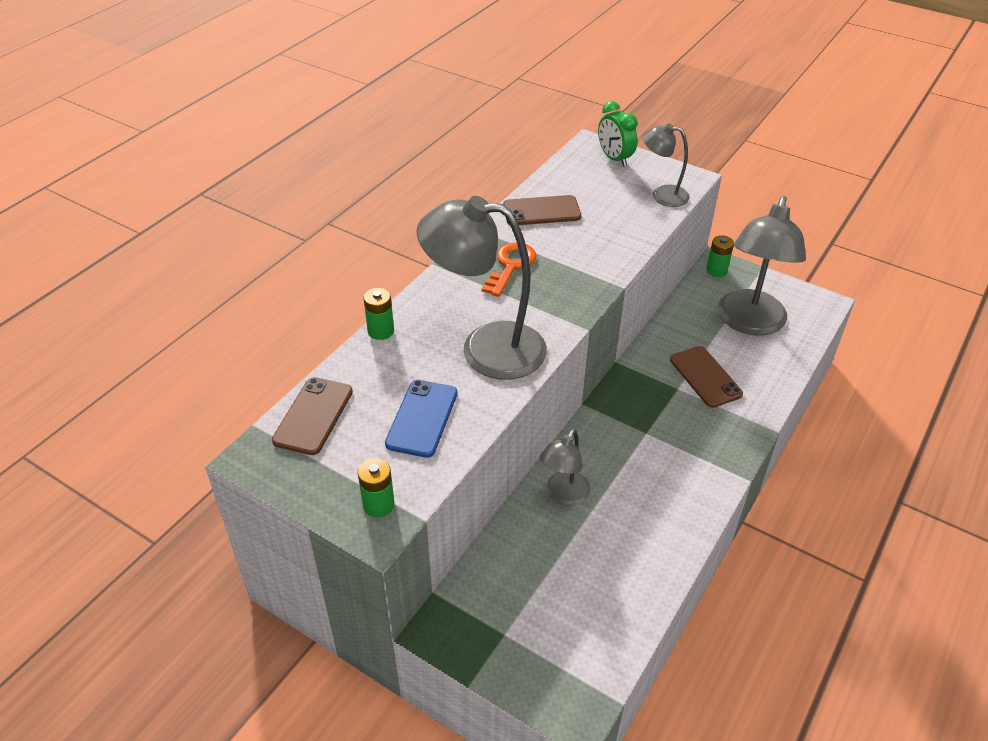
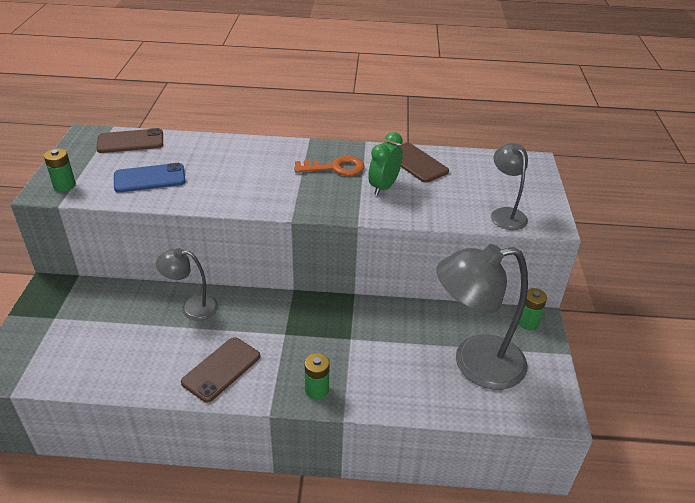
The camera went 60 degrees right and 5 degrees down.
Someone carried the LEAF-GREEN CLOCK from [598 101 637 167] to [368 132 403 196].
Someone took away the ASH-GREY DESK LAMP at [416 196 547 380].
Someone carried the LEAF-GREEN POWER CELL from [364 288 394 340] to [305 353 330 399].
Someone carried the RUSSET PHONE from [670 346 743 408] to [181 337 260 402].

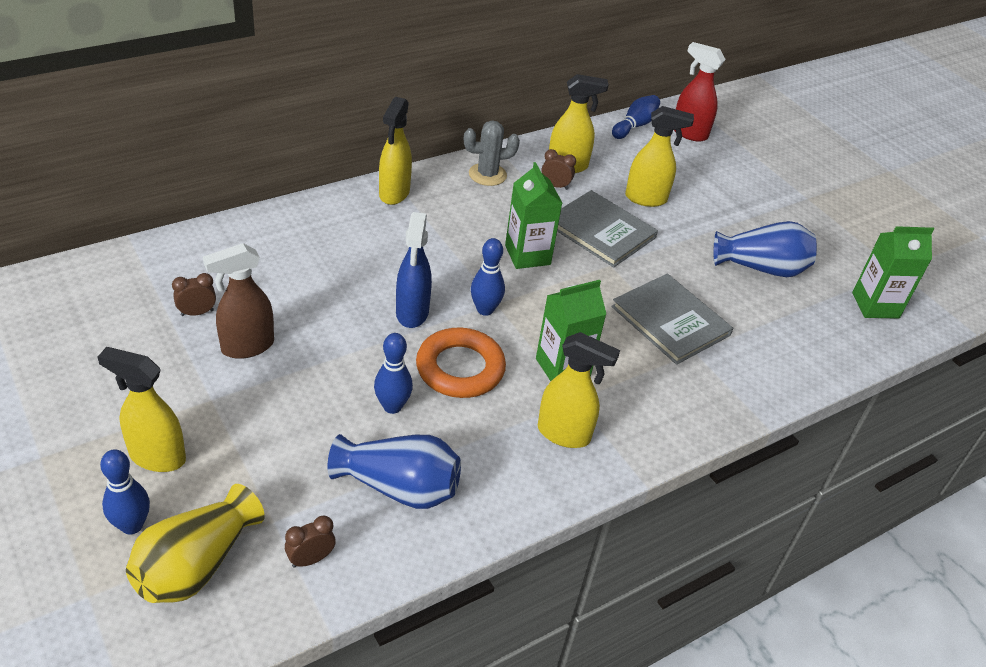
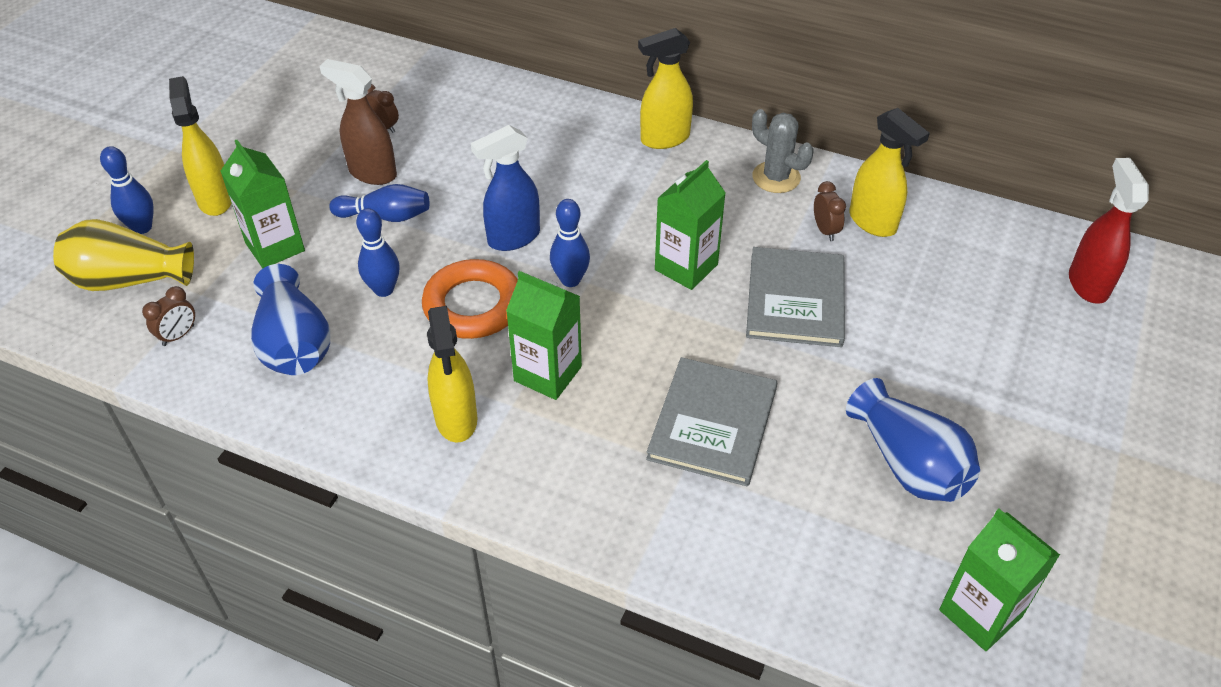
The camera went 60 degrees right and 5 degrees up.
Someone carried the ROYAL BLUE TENPIN from [612 95 660 139] to [329 184 430 222].
Someone took away the GOLDEN SPRAYER at [625 106 694 207].
Someone rotated the RUSSET CLOCK at [285 515 336 568] by 105 degrees clockwise.
Someone put down the LEAF-GREEN MILK CARTON at [220 140 305 268].

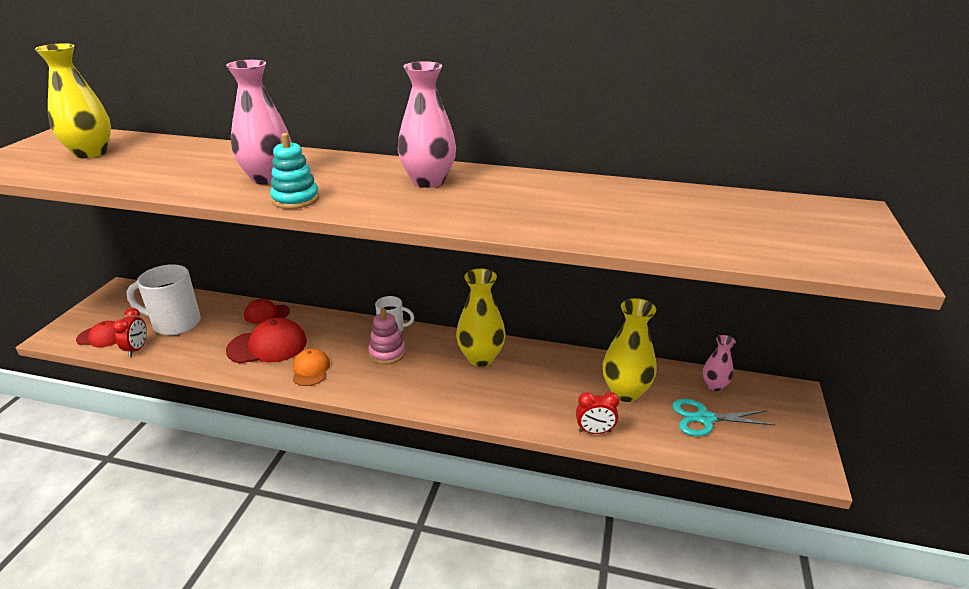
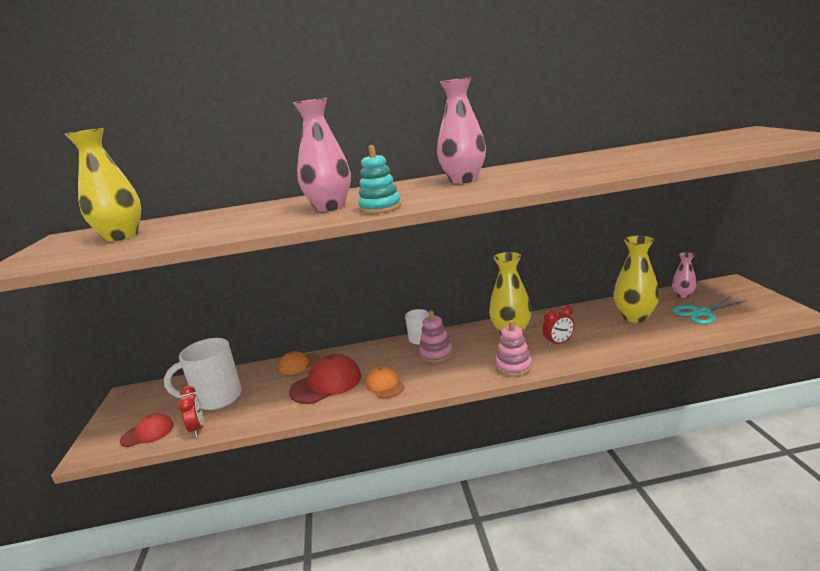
The camera went 20 degrees left and 10 degrees down.
Someone repainted the RED CAP at [244 299 290 324], which became the BRIGHT ORANGE CAP at [278 351 320 375].
Someone carried the RED CLOCK from [576 392 619 434] to [542 305 574 347].
Someone put down the ROSE-PINK STACKING RINGS at [495 320 532 376].

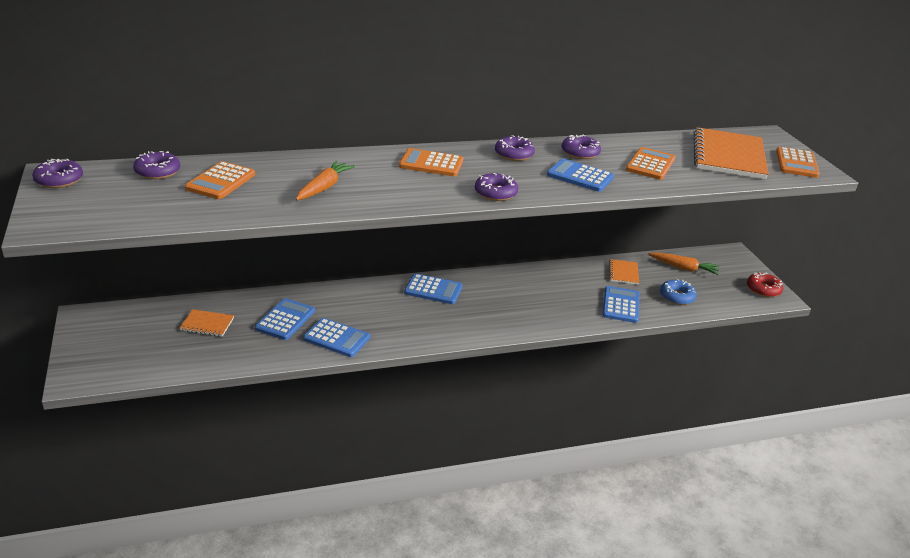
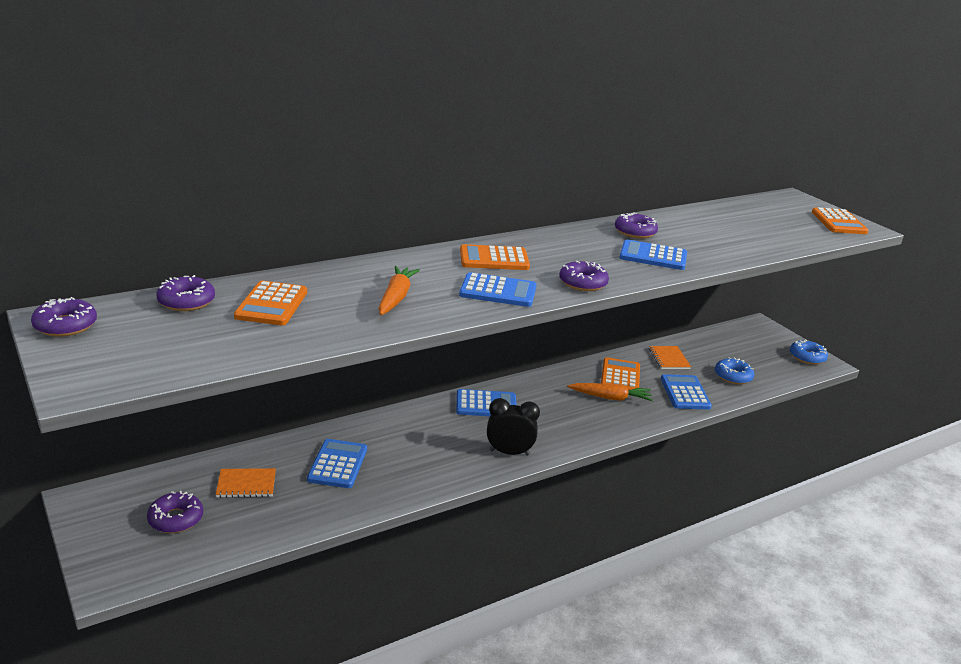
The camera went 15 degrees left and 5 degrees down.
Someone took away the BRIGHT ORANGE NOTEPAD at [694 127 769 180].
Someone carried the VIOLET DONUT from [495 135 535 161] to [147 491 203 533].
Someone carried the BRIGHT ORANGE CALCULATOR from [626 147 675 180] to [601 357 640 390].
Someone carried the BRIGHT ORANGE CARROT from [648 252 720 275] to [567 383 653 401].
Someone repainted the RED DONUT at [747 272 783 297], which became the ROYAL BLUE DONUT at [790 340 828 365].
Someone carried the ROYAL BLUE CALCULATOR from [303 318 370 357] to [459 272 537 307].
Someone put down the BLACK CLOCK at [487 398 540 456].

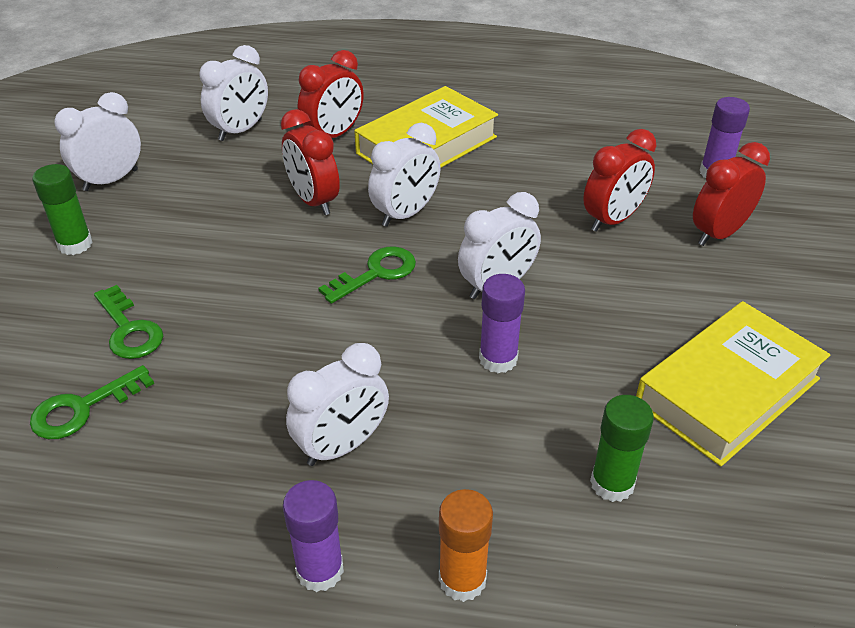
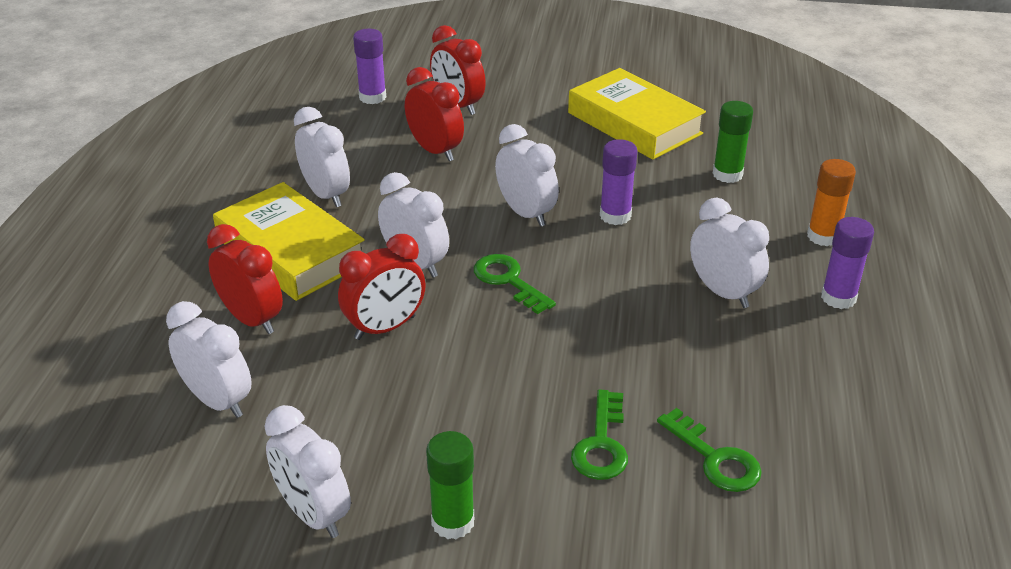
The camera went 90 degrees left and 5 degrees down.
Someone rotated the LEAF-GREEN DOOR KEY at [94 285 163 359] by 135 degrees clockwise.
Someone put down the WHITE CLOCK at [294 107 350 207].

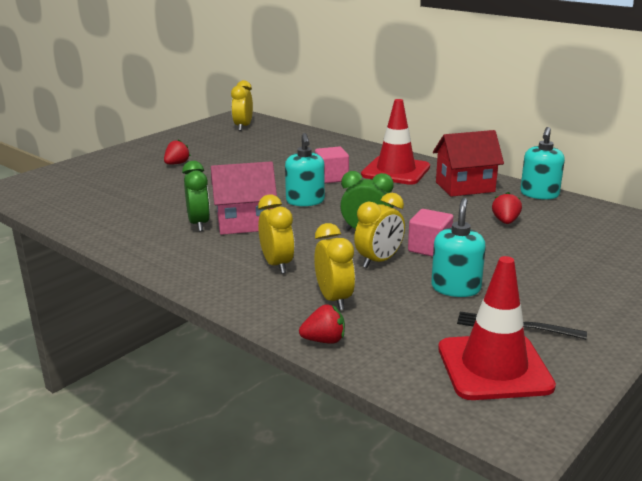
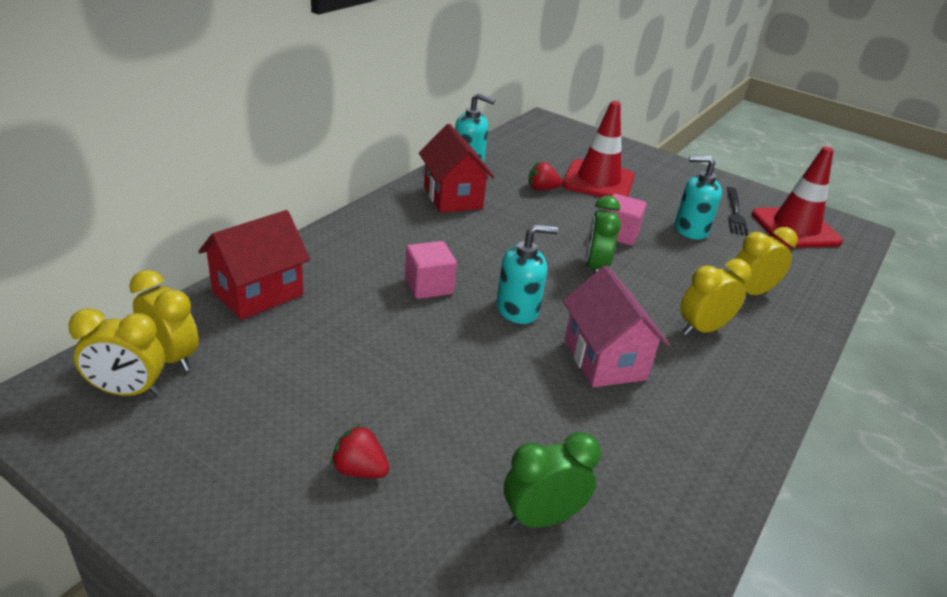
The camera went 100 degrees left and 10 degrees up.
Someone carried the RED TRAFFIC CONE from [361 99 430 185] to [562 101 635 197].
Someone carried the LEAF-GREEN CLOCK from [182 161 210 231] to [504 432 601 528].
Someone carried the GOLDEN CLOCK from [354 193 405 268] to [129 270 199 371].
Someone took away the RED BERRY at [299 304 345 344].
Someone put down the RED TOY HOUSE at [198 210 310 320].

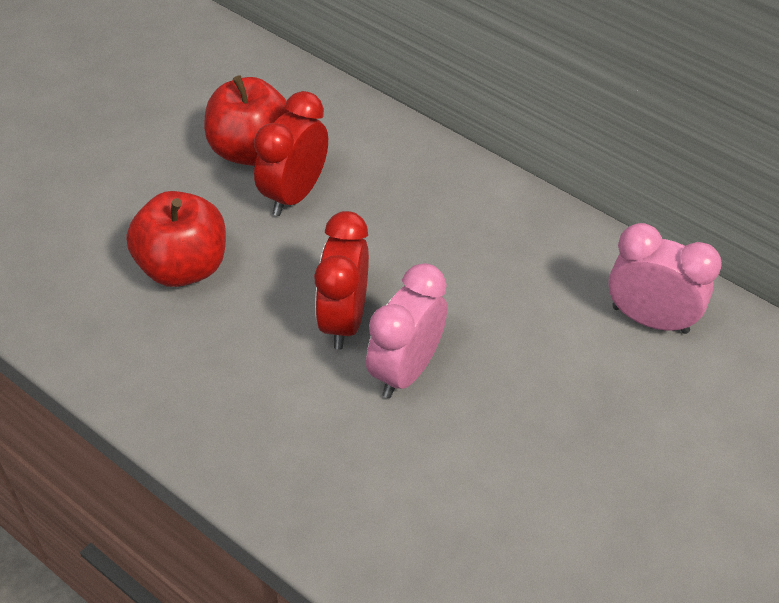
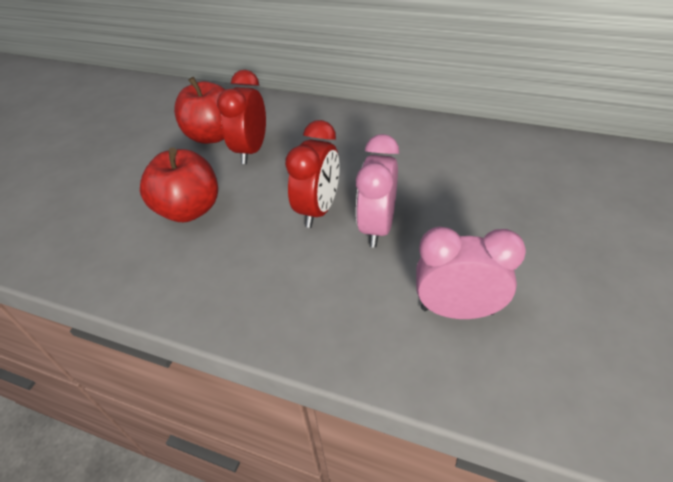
The camera went 15 degrees left and 5 degrees down.
Someone rotated the RED CLOCK at [314 211 369 350] by 150 degrees counterclockwise.
Someone carried the ROSE-PINK CLOCK from [608 223 722 334] to [416 227 526 319].

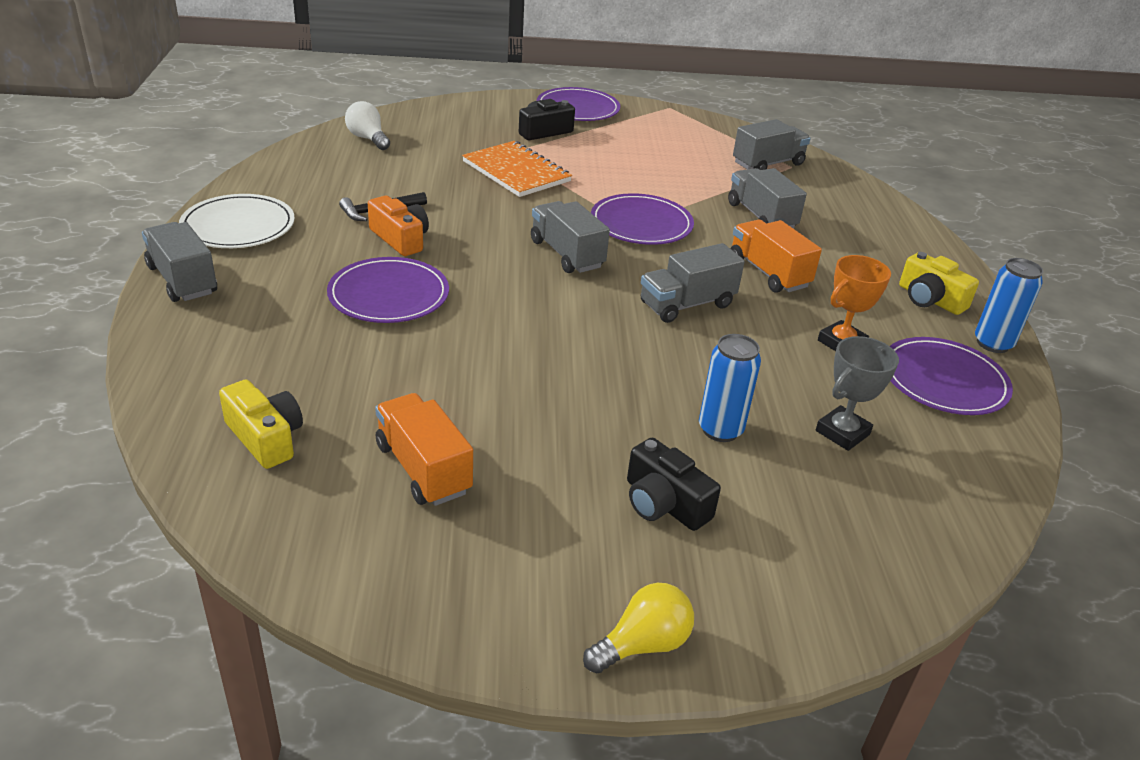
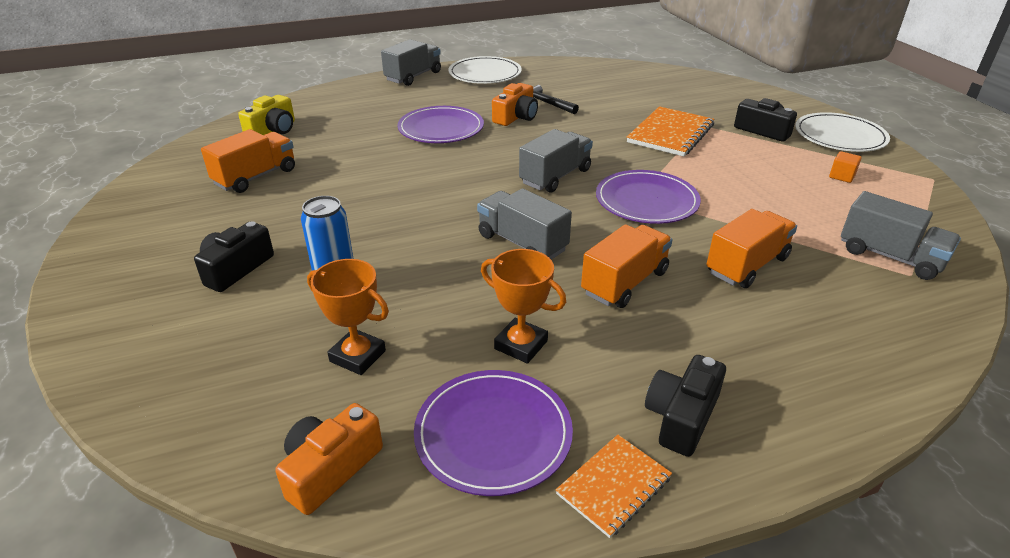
The camera went 75 degrees right and 0 degrees up.
Someone repainted the VIOLET PLATE at [537 87 620 121], which became the WHITE PLATE at [795 112 890 152].
Someone took away the WHITE LIGHTBULB at [345 101 390 150].
Someone repainted the ASH-GREY TOY TRUCK at [728 168 807 229], which became the BRIGHT ORANGE TOY TRUCK at [706 209 797 288].
Someone repainted the GOLDEN CAMERA at [899 252 979 315], which became the BLACK CAMERA at [645 355 726 457].
Someone swapped the ROYAL BLUE CAN at [975 258 1043 353] for the BRIGHT ORANGE NOTEPAD at [556 435 672 538].
Someone repainted the ASH-GREY PRIZE CUP at [816 336 899 451], which became the BRIGHT ORANGE PRIZE CUP at [307 259 389 375].
Someone took away the GOLDEN LIGHTBULB at [583 583 694 673].
Someone put down the BRIGHT ORANGE BLOCK at [829 151 862 183].
Someone put down the BRIGHT ORANGE CAMERA at [275 403 383 515].

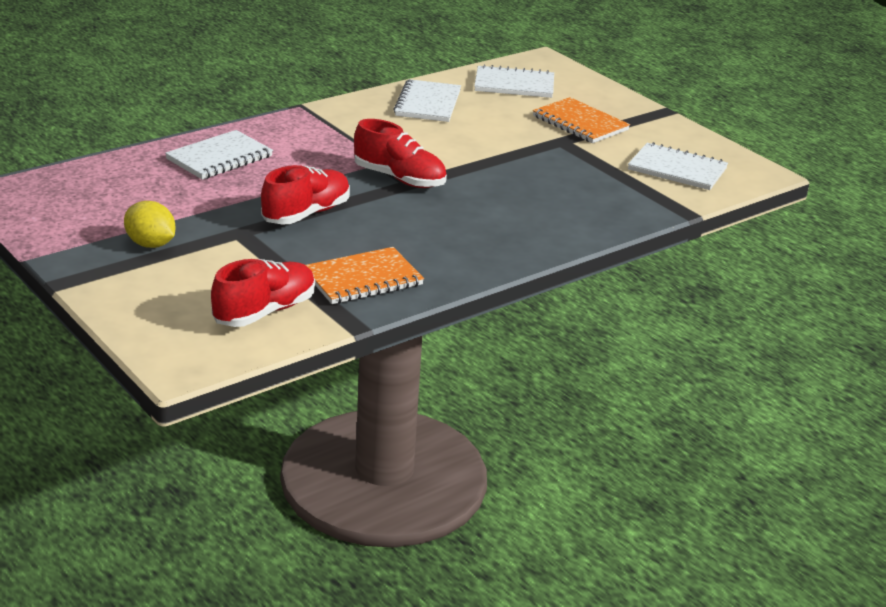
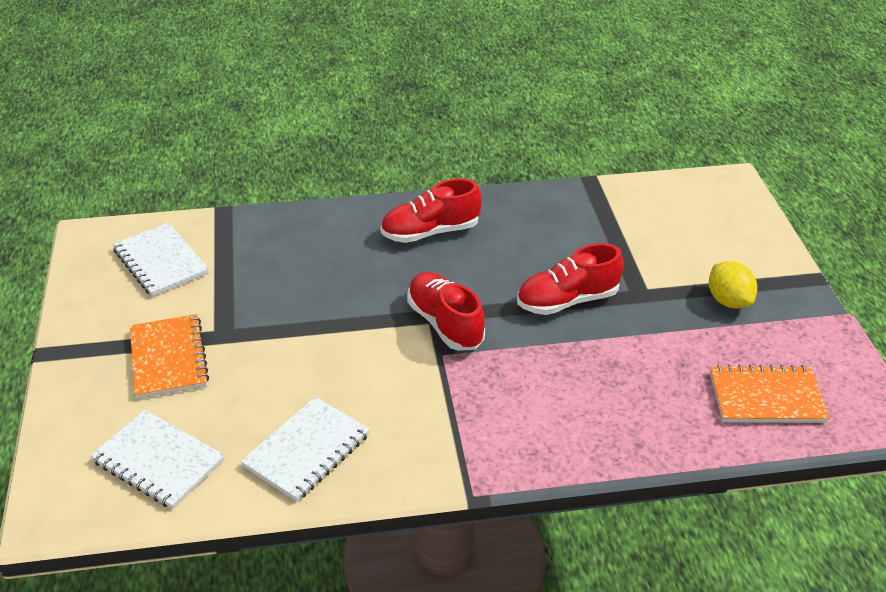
The camera went 150 degrees left and 10 degrees up.
Someone took away the WHITE NOTEPAD at [165 130 273 180].
Someone carried the BRIGHT ORANGE NOTEPAD from [306 247 424 304] to [710 365 830 423].
Someone carried the RED LACE-UP SHOE from [211 259 315 327] to [381 178 482 243].

